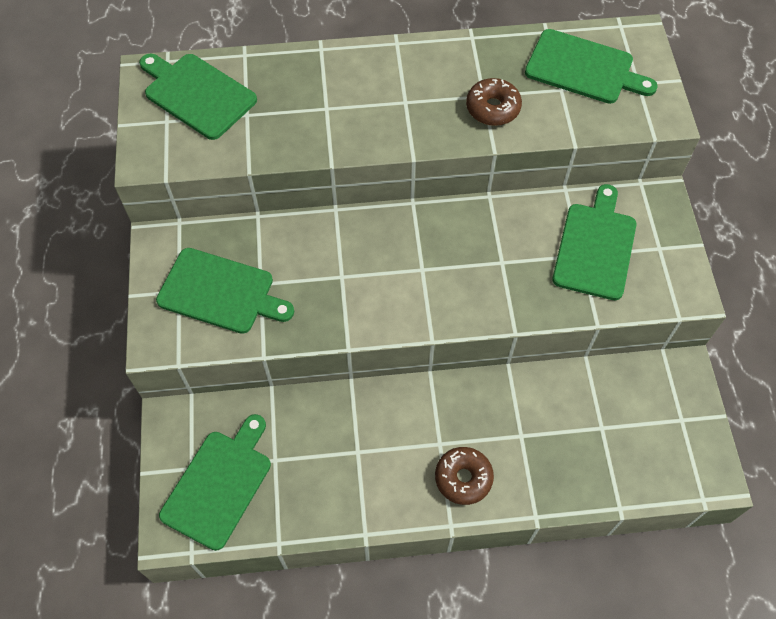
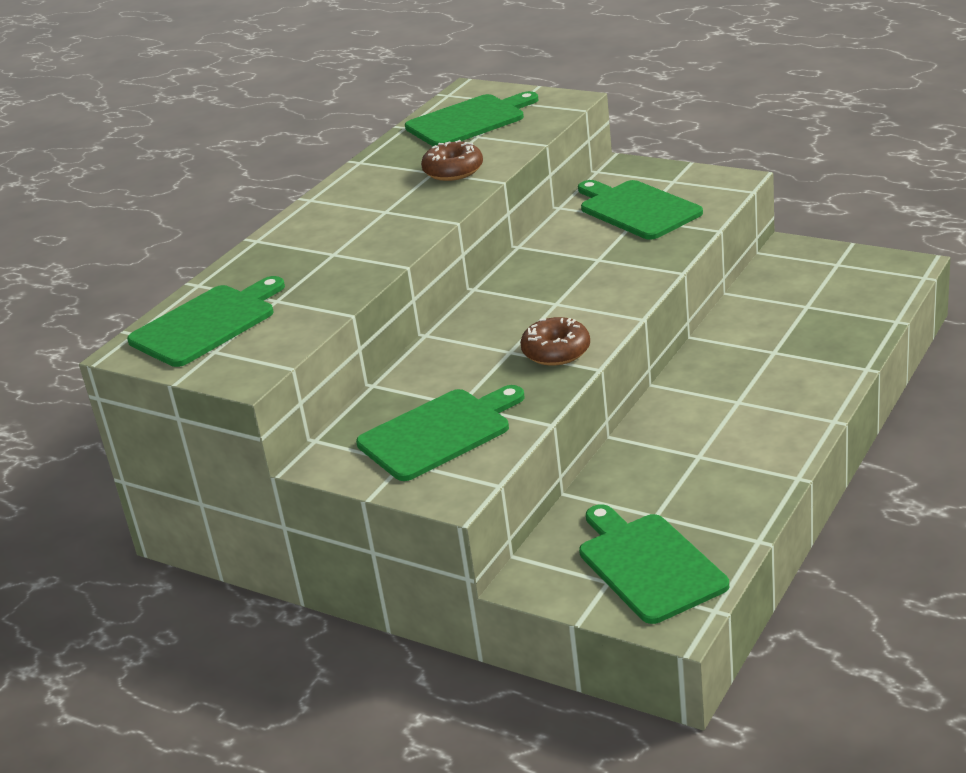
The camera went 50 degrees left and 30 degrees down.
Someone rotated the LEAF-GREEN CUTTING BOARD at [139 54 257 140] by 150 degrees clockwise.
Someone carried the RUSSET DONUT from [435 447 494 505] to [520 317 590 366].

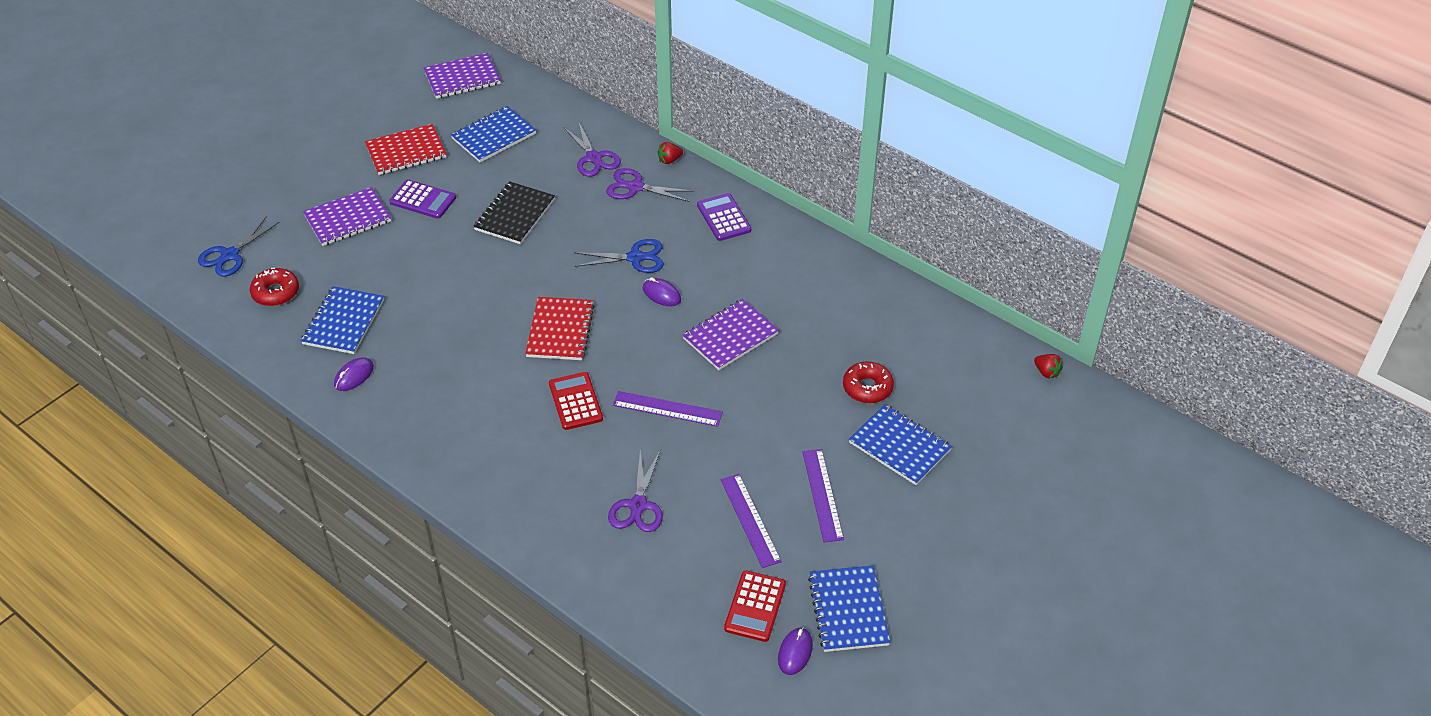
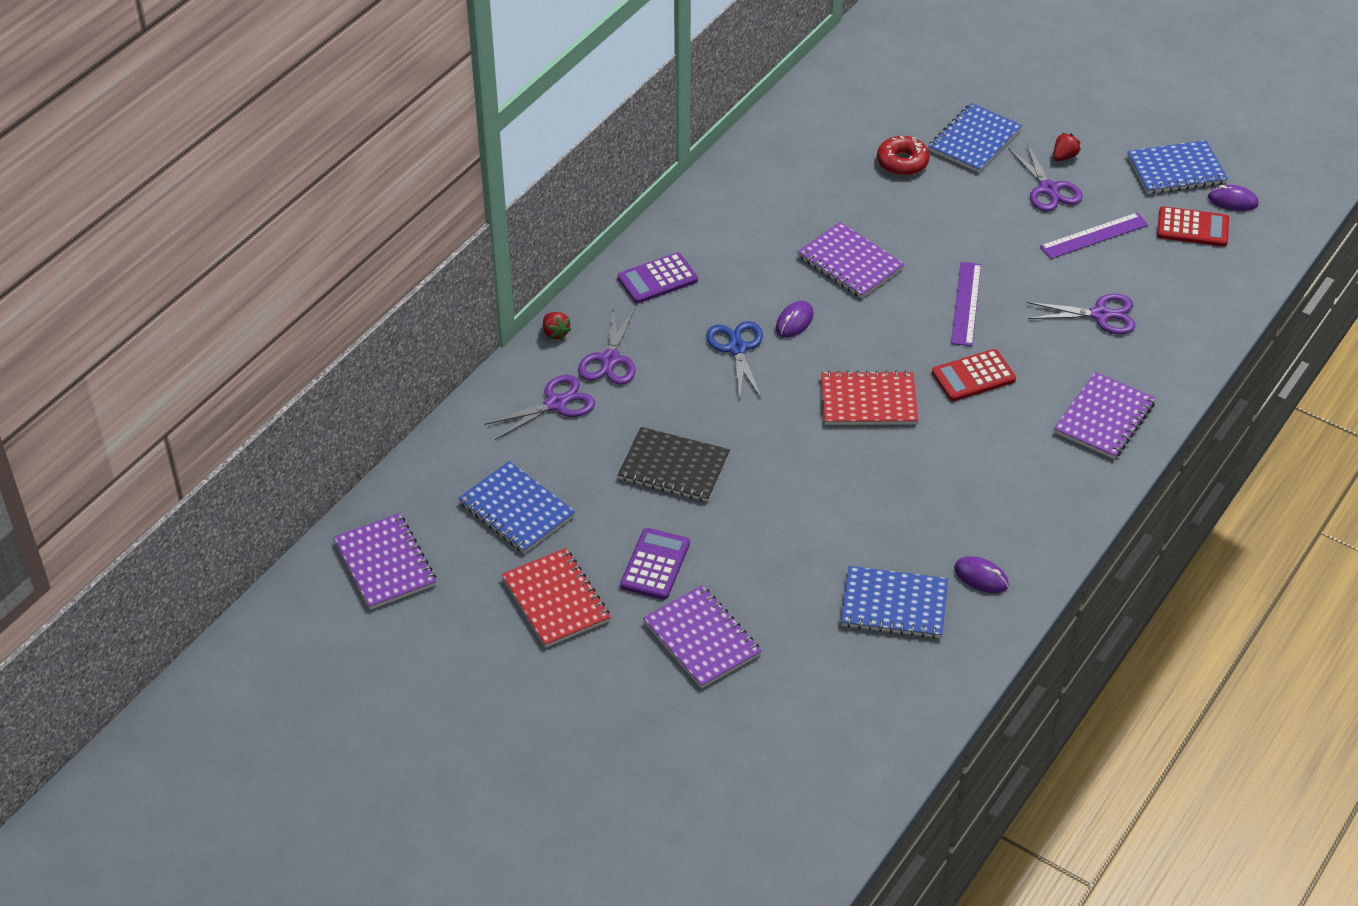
The camera went 95 degrees left and 0 degrees up.
Someone took away the ROYAL BLUE SCISSORS at [198 216 280 277].
Someone took away the RED DONUT at [250 268 299 306].
Someone carried the RED BERRY from [1034 354 1063 379] to [1053 133 1081 161].
Someone swapped the VIOLET RULER at [802 449 844 542] for the VIOLET SCISSORS at [1008 143 1083 211].
Someone put down the VIOLET NOTEPAD at [1054 372 1156 459].

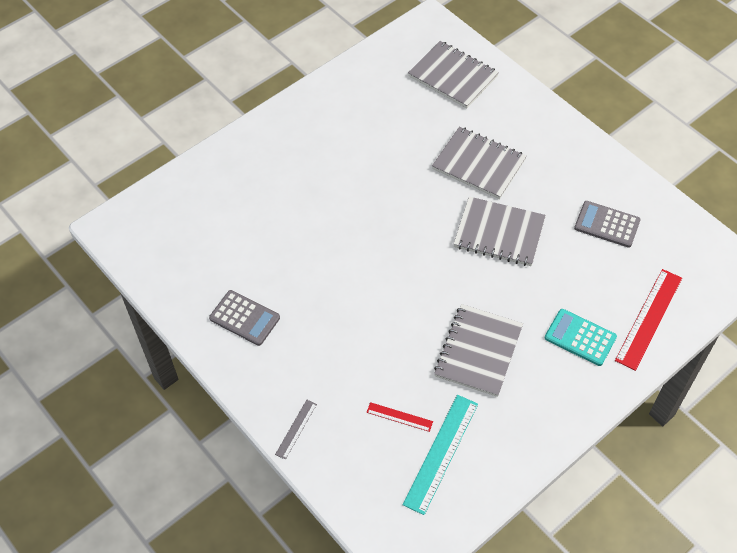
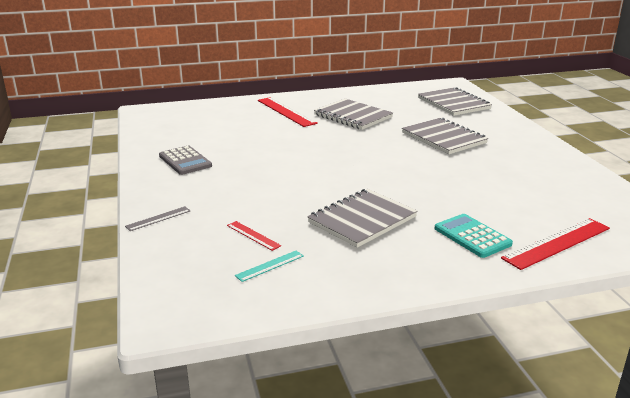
The camera went 25 degrees right and 30 degrees down.
Someone carried the ASH-GREY NOTEPAD from [454 197 546 266] to [314 99 393 130].
Someone took away the ASH-GREY CALCULATOR at [574 201 641 248].
Someone scaled the TEAL RULER at [402 395 478 515] by 0.51.
Someone put down the RED RULER at [258 97 318 127].

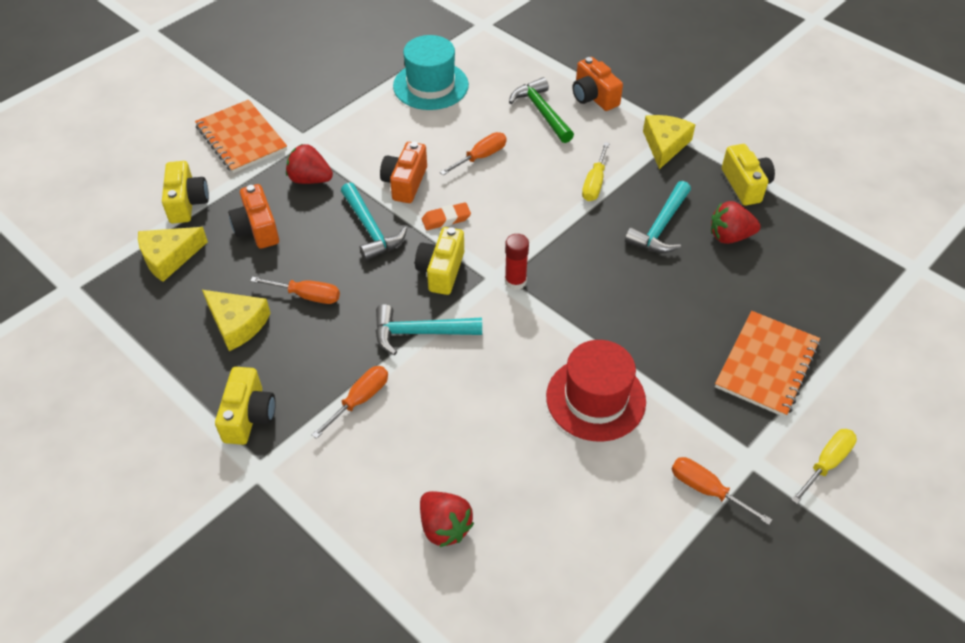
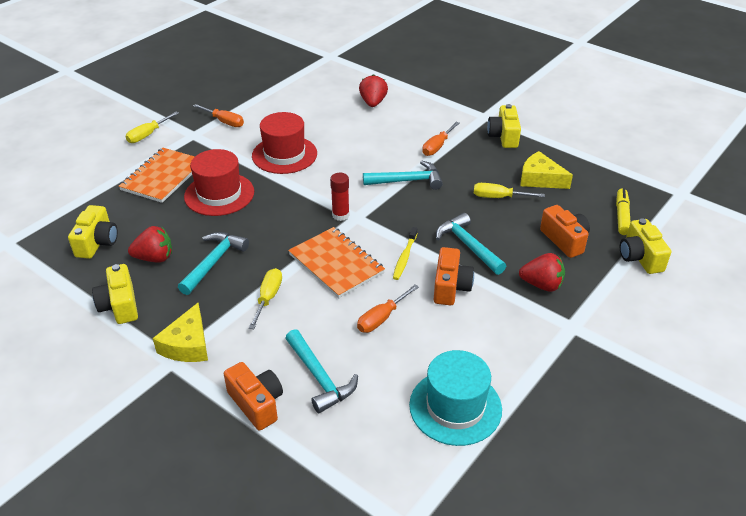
The camera went 175 degrees right and 10 degrees down.
Someone repainted the LEAF-GREEN CARPENTER'S HAMMER at [509 77 574 143], which became the TEAL CARPENTER'S HAMMER at [285 329 358 413].
Someone carried the BRIGHT ORANGE NOTEPAD from [195 100 287 173] to [288 227 385 298].
Someone swapped the BRIGHT ORANGE ERASER at [422 202 471 230] for the GOLDEN TOOTHBRUSH at [393 227 417 280].
Someone swapped the GOLDEN PIECE OF CHEESE at [138 227 208 282] for the GOLDEN MARKER at [616 188 631 235].
Someone carried the GOLDEN CAMERA from [415 227 464 295] to [68 205 118 259].
Someone repainted the BRIGHT ORANGE HAND SCREWDRIVER at [250 277 340 304], which became the GOLDEN HAND SCREWDRIVER at [474 183 545 198].
Someone rotated the RED BERRY at [420 491 474 547] by 45 degrees clockwise.
Someone put down the RED TOP HAT at [184 149 254 216].

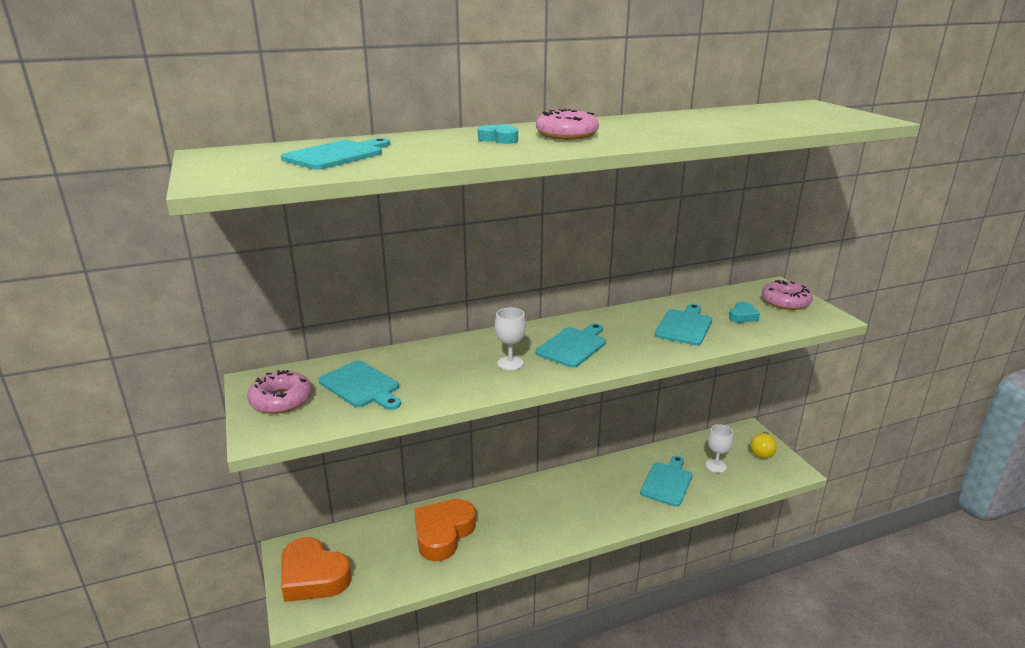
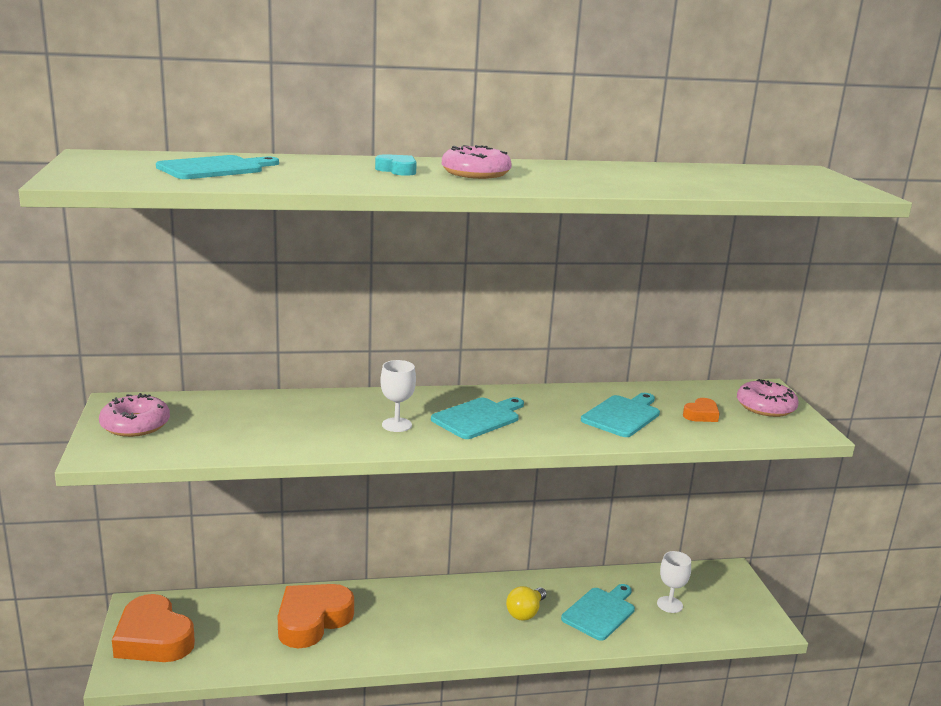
The camera went 10 degrees right and 5 degrees down.
Someone repainted the TEAL HEART at [729 302 760 323], which became the BRIGHT ORANGE HEART at [683 398 720 422].
Someone took away the TEAL CUTTING BOARD at [318 360 401 410].
Someone carried the GOLDEN LIGHTBULB from [750 432 777 458] to [506 586 546 621].

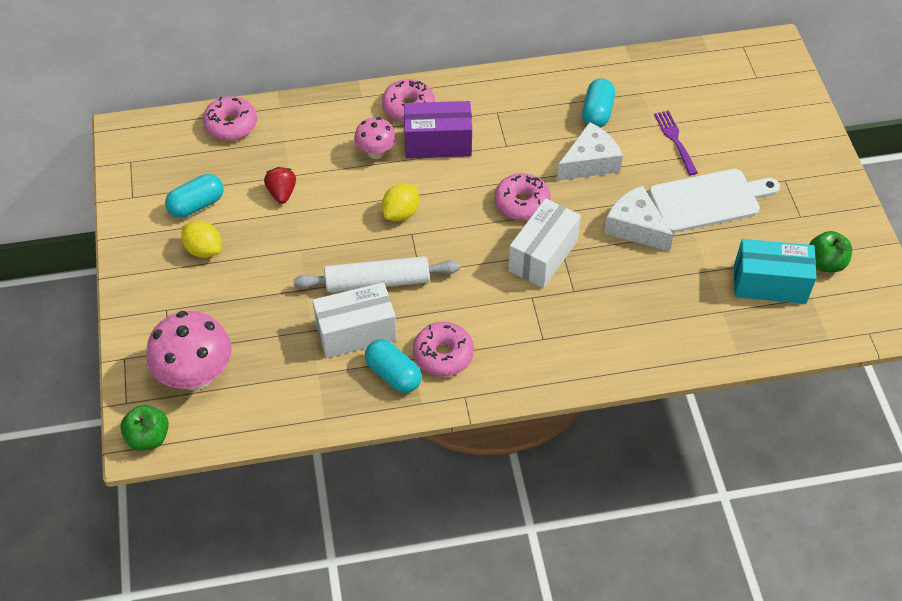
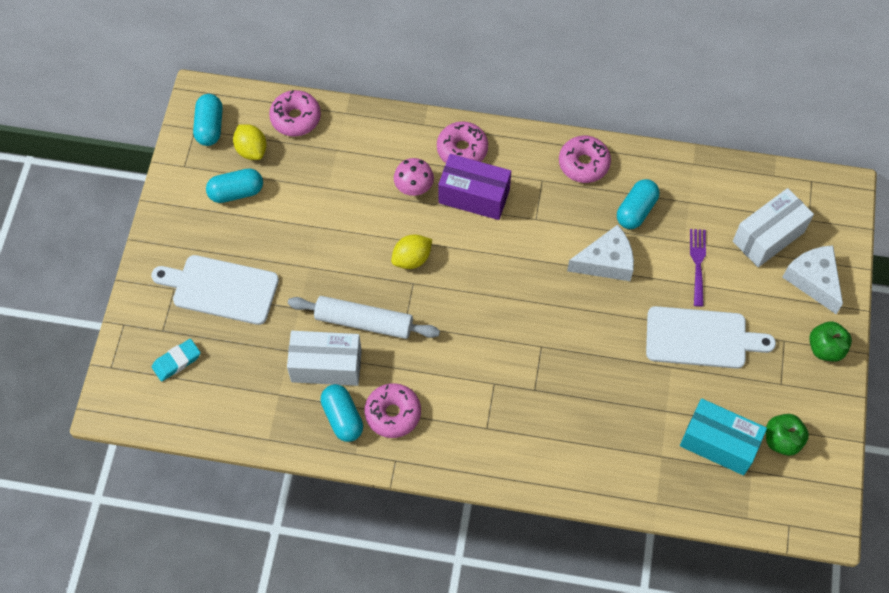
The camera went 20 degrees right and 10 degrees up.
Someone took away the RED BERRY at [264 167 296 204].
Someone carried the ROSE-PINK DONUT from [494 173 551 221] to [559 136 611 183].
Someone carried the WHITE PIECE OF CHEESE from [604 186 673 251] to [782 245 843 314].
Someone carried the WHITE BOX from [508 198 581 288] to [733 188 814 267].
Someone carried the GOLDEN CITRUS FRUIT from [181 221 221 258] to [233 124 267 160].
Someone swapped the ROSE-PINK TOADSTOOL at [146 311 232 391] for the TEAL ERASER at [152 339 201 382].
Someone carried the LEAF-GREEN TOY APPLE from [120 405 169 451] to [809 321 852 362].
Someone put down the TEAL PILL SHAPE at [193 94 223 146].
Someone put down the WHITE CUTTING BOARD at [151 255 279 325].

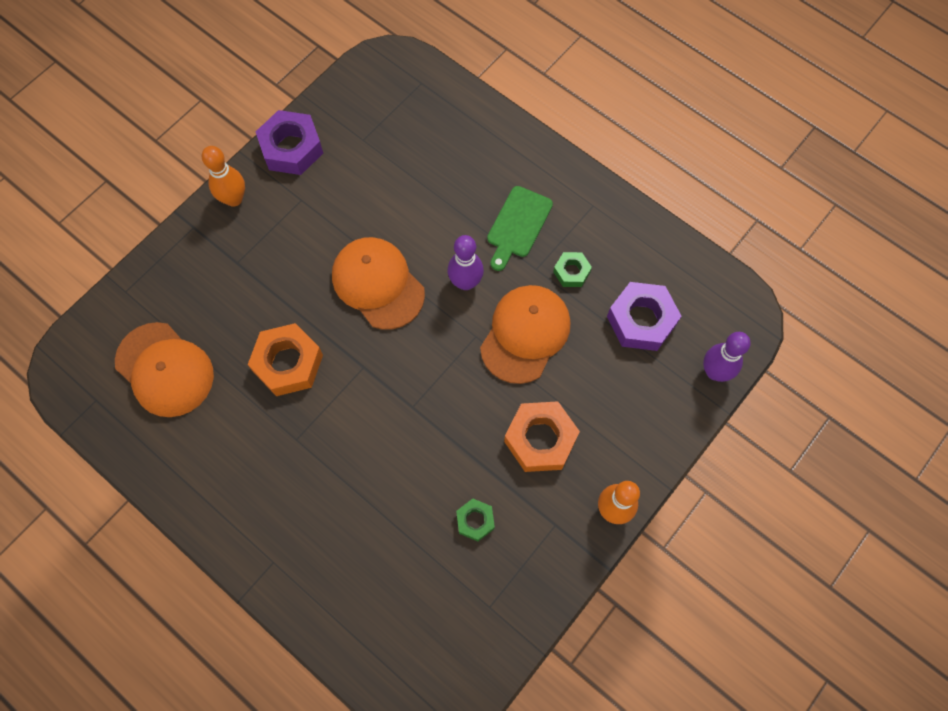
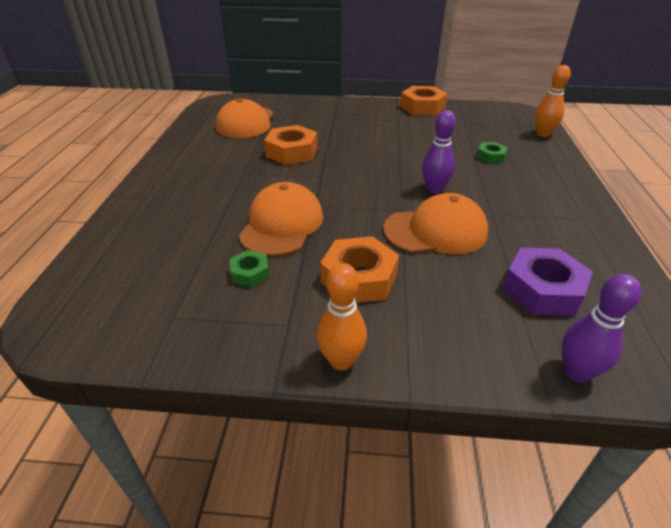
The camera went 55 degrees right and 30 degrees down.
Someone repainted the VIOLET HEXAGON NUT at [256 110 323 175], which became the BRIGHT ORANGE HEXAGON NUT at [400 86 448 116].
Someone carried the BRIGHT ORANGE TENPIN from [202 146 245 207] to [535 65 571 137].
Someone took away the LEAF-GREEN CUTTING BOARD at [487 186 553 271].
Someone carried the BRIGHT ORANGE CAP from [332 237 425 330] to [239 182 323 256].
Someone carried the LEAF-GREEN HEXAGON NUT from [553 252 592 287] to [477 142 507 163].

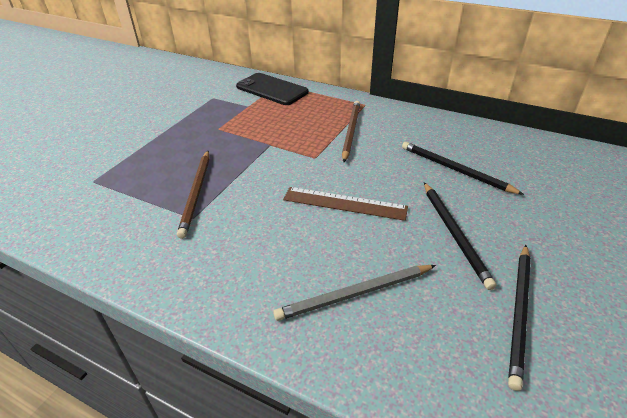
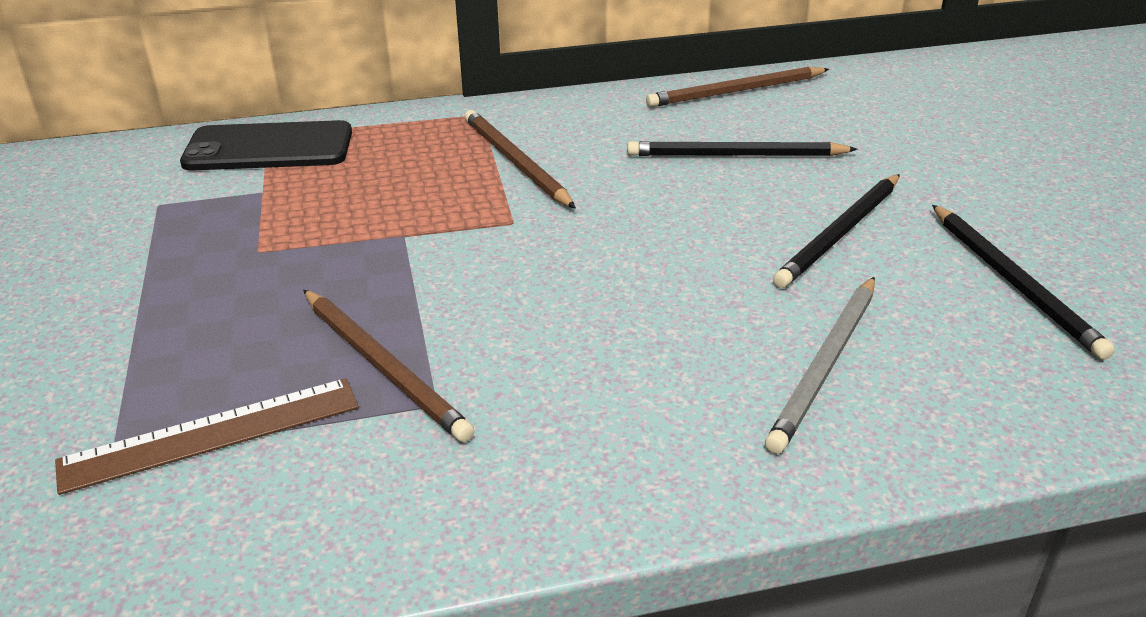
The camera went 40 degrees left and 5 degrees down.
Someone rotated the BLACK PENCIL at [424 182 496 290] by 90 degrees clockwise.
Someone carried the RUSSET RULER from [283 187 408 221] to [55 378 359 495].
Someone put down the RUSSET PENCIL at [646 67 829 107].

